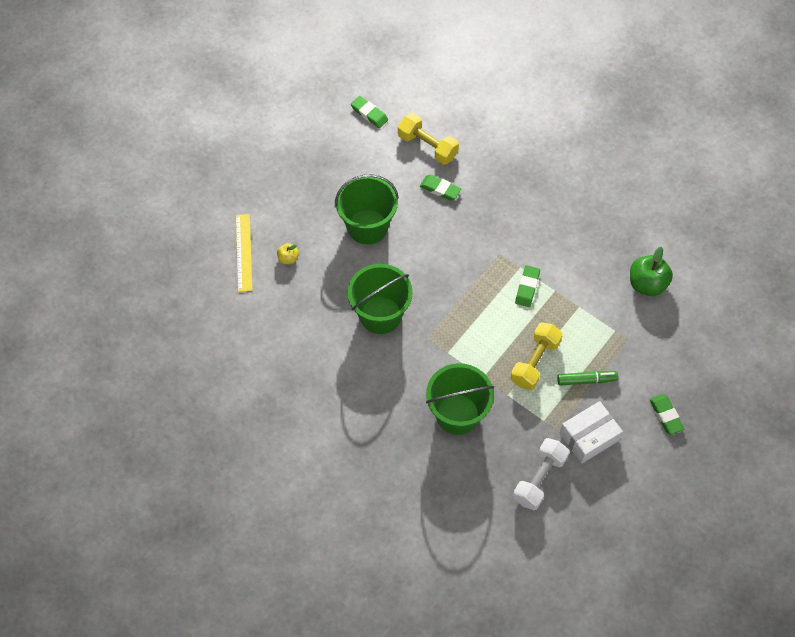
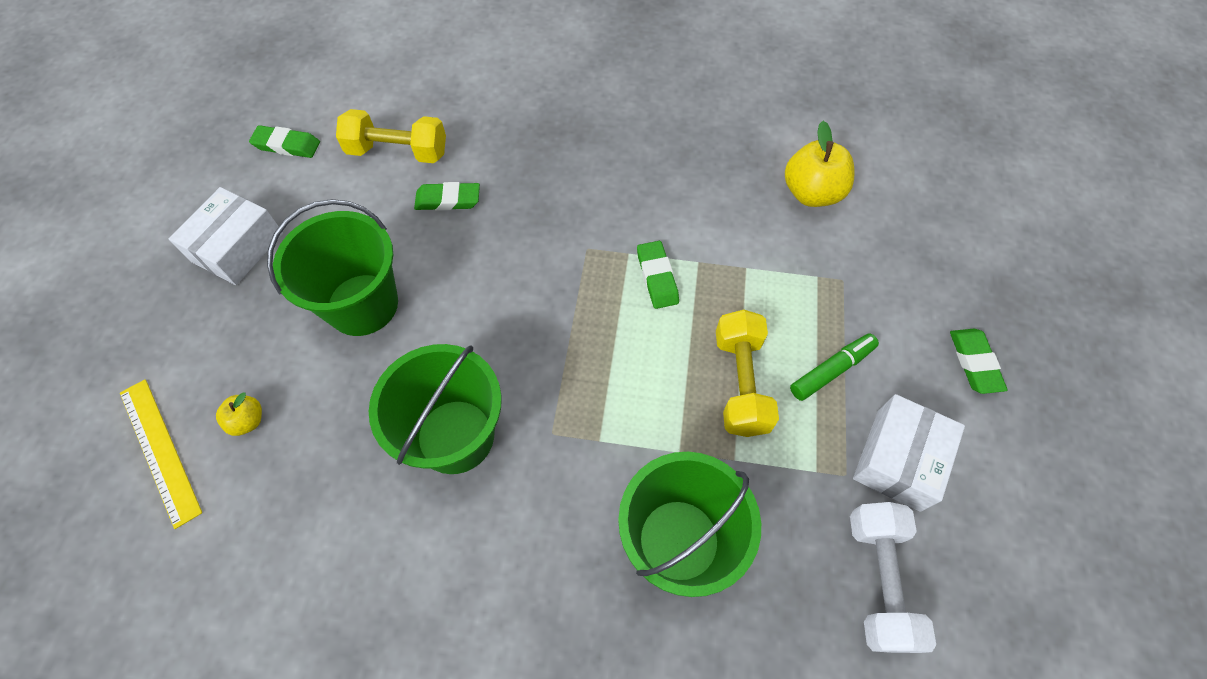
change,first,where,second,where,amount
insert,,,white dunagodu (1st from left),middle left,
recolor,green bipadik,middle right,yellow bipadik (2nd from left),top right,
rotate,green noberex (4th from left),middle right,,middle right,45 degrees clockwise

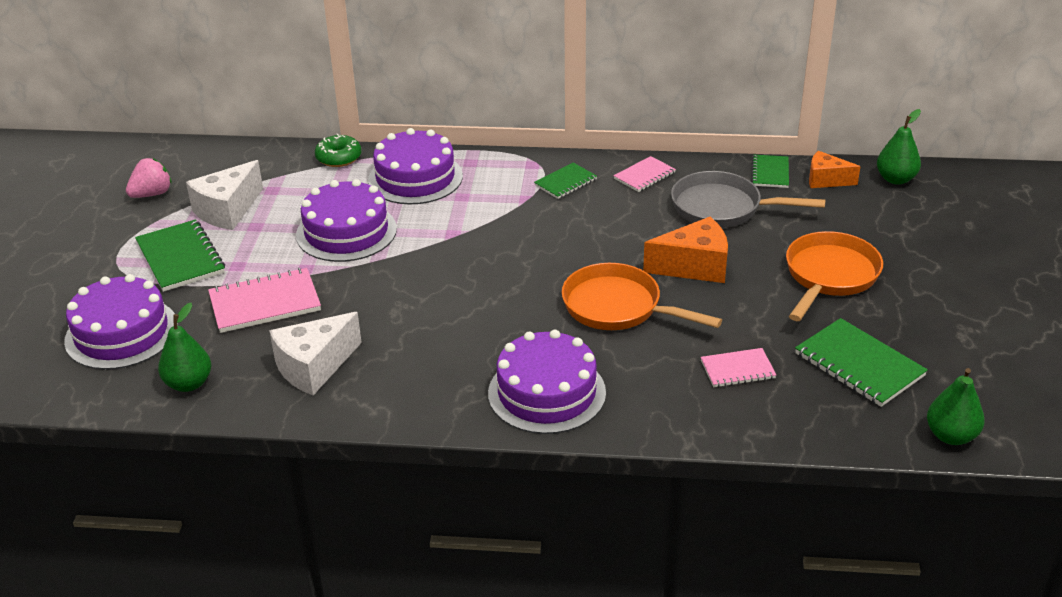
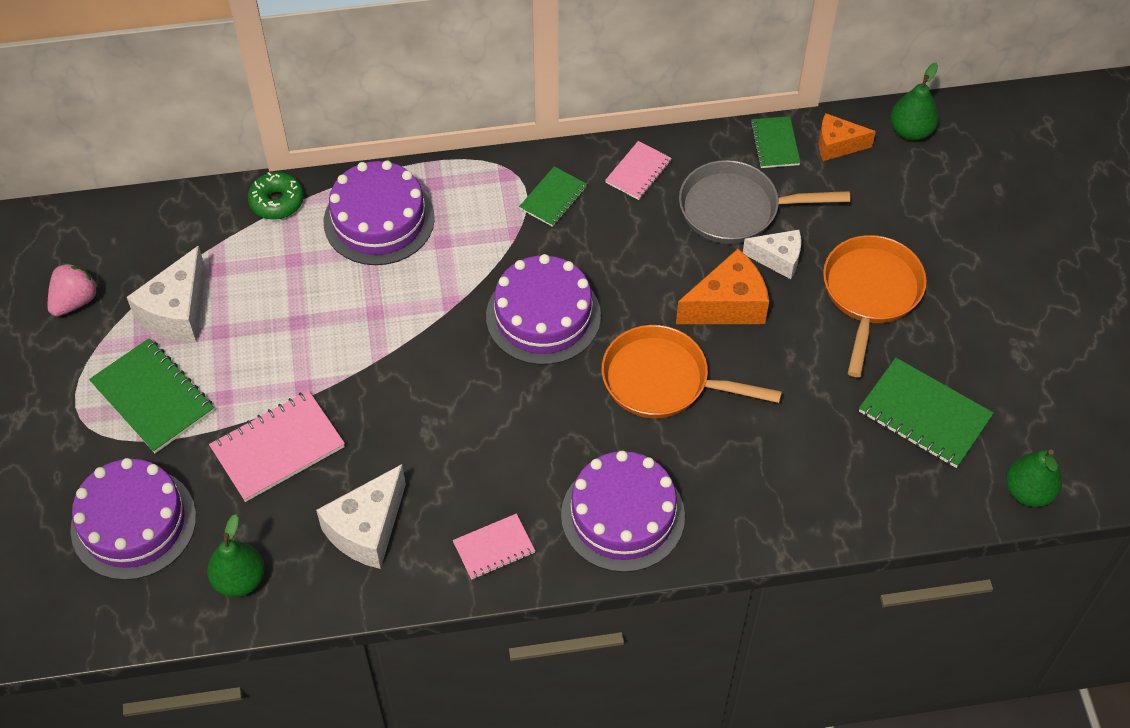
change,first,where,second,where,amount
insert,,,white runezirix (3rd from left),middle right,
move,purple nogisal (2nd from left in the first image),middle left,purple nogisal (3rd from left),centre,
move,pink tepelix (3rd from left in the first image),middle right,pink tepelix (2nd from left),bottom centre,

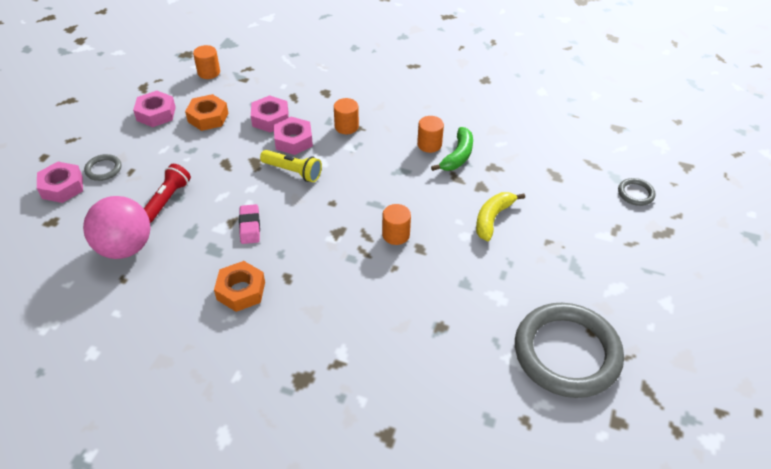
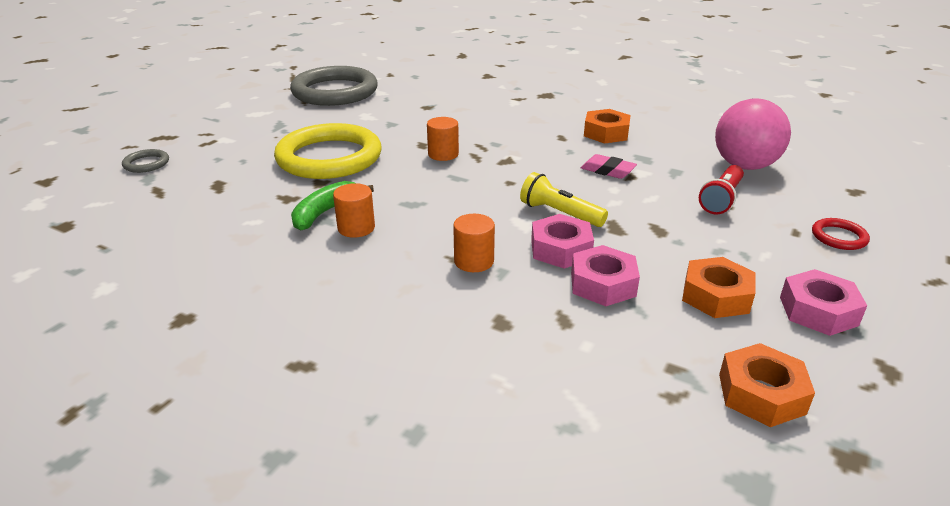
change,first,where,second,where,amount
delete,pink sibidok (1st from left),middle left,,,
replace,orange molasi (1st from left),top left,orange sibidok (3rd from left),bottom right,
replace,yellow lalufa,centre,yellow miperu,top centre,
recolor,grey miperu (1st from left),middle left,red miperu,middle right,
rotate,pink noberex,middle left,,top centre,60 degrees counterclockwise

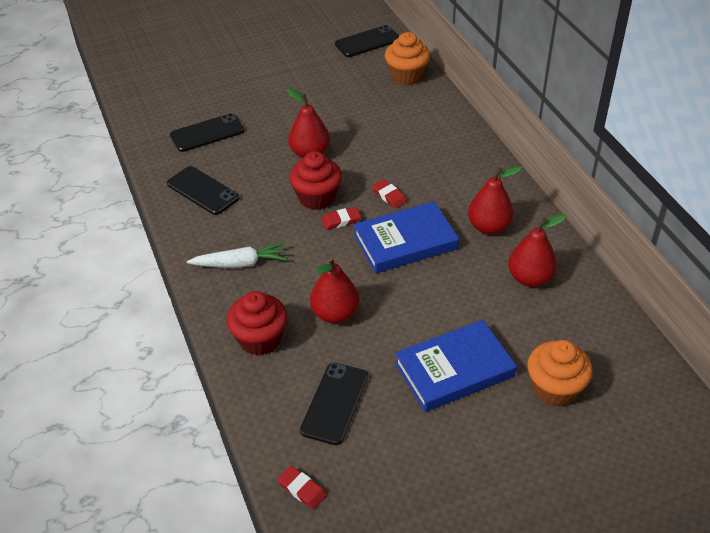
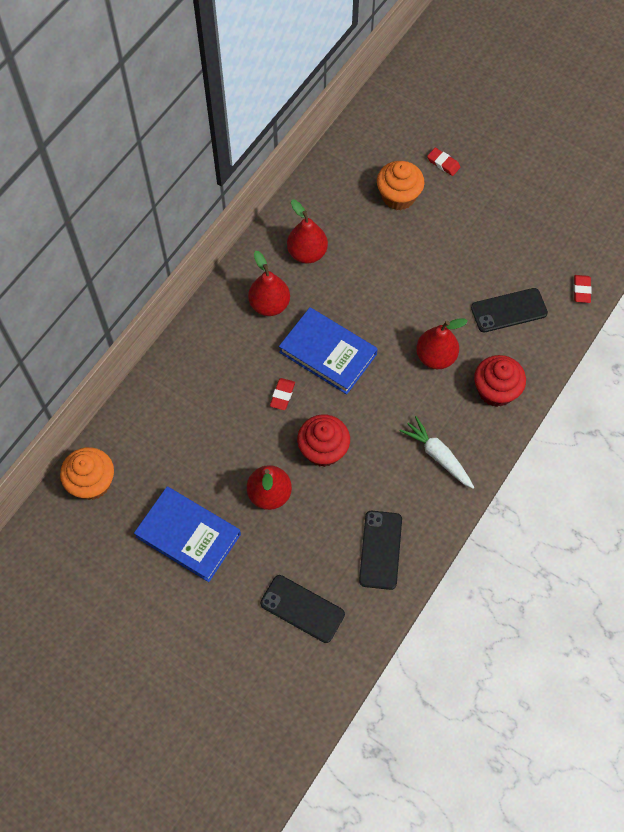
change,first,where,second,where,amount
delete,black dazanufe (4th from left),top centre,,,
move,red noberex (2nd from left),centre,,top right,
move,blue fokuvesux (2nd from left in the first image),bottom centre,blue fokuvesux (1st from left),middle left,

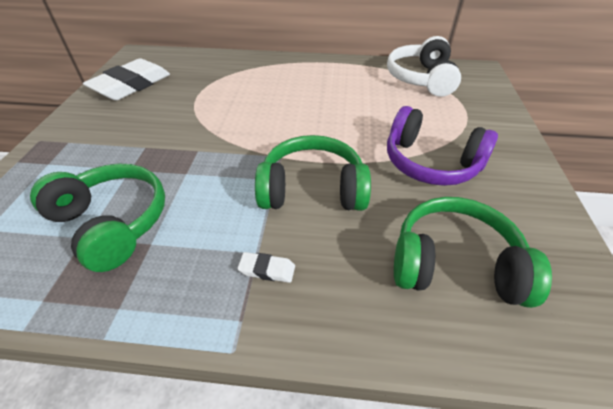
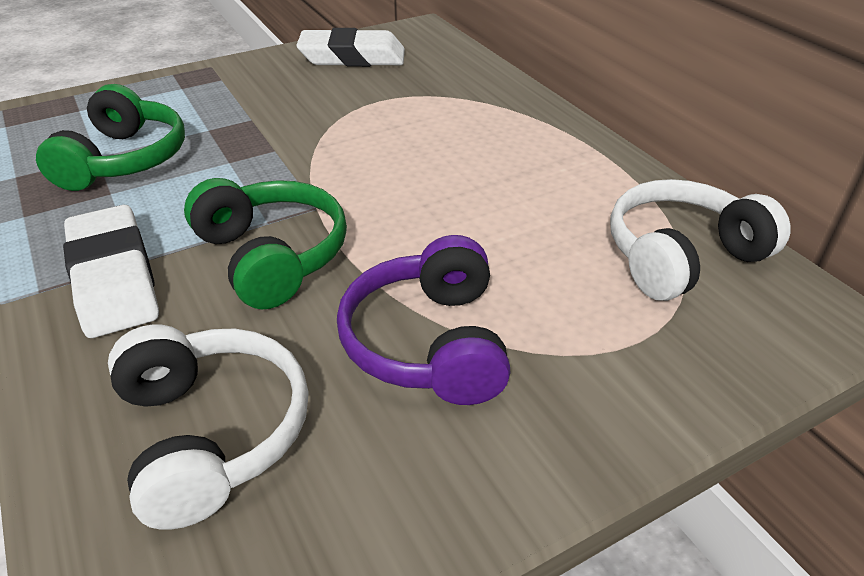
change,first,where,second,where,amount
recolor,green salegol (3rd from left),middle right,white salegol (1st from left),bottom left,
resize,white noberex (2nd from left in the first image),centre,white noberex (1st from left),middle left,x2.42

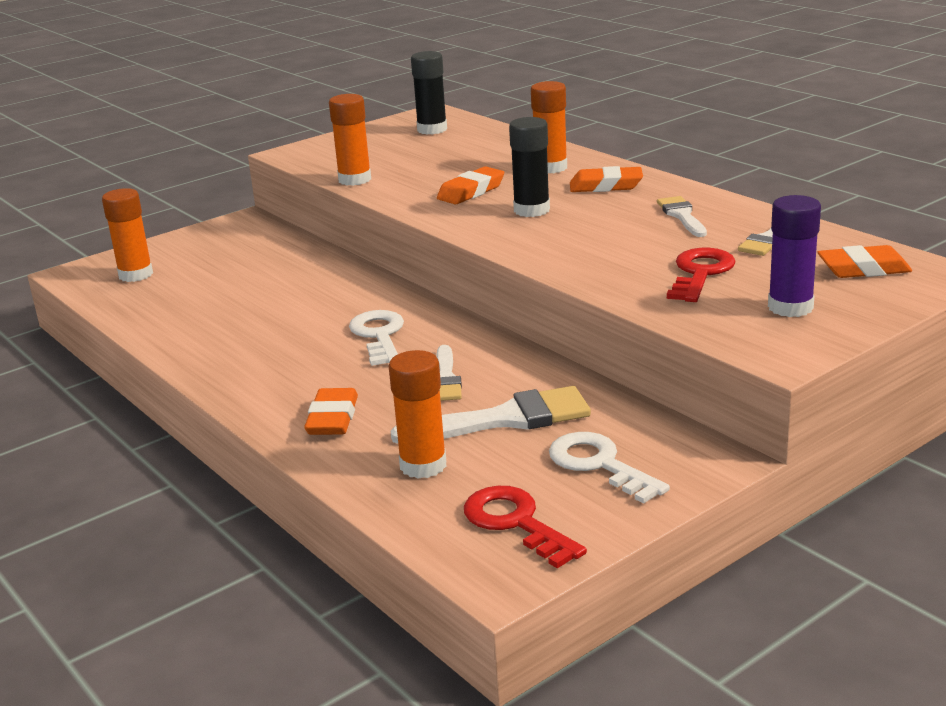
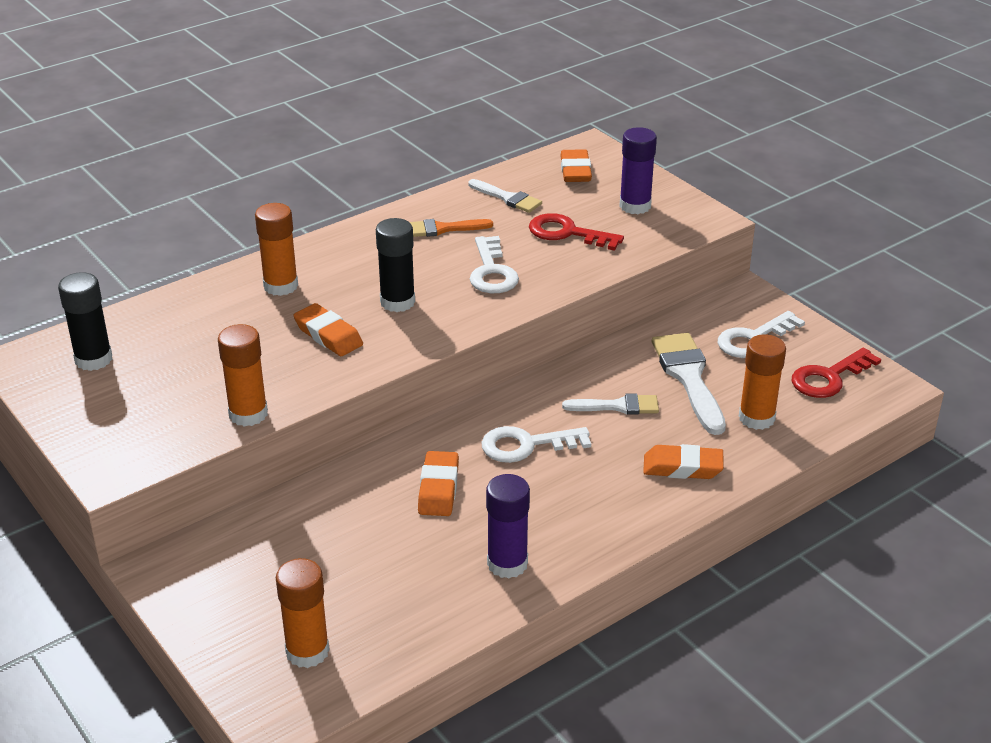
change,first,where,second,where,amount
insert,,,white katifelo (1st from left),centre,
insert,,,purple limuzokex (1st from left),bottom centre,
move,orange noberex (3rd from left in the first image),top centre,orange noberex (2nd from left),centre,
recolor,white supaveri (3rd from left),top right,orange supaveri,top centre,

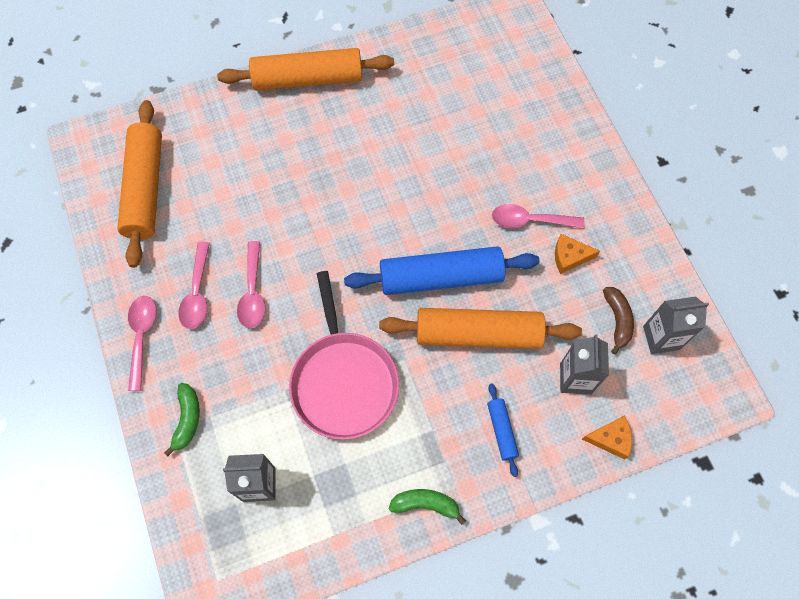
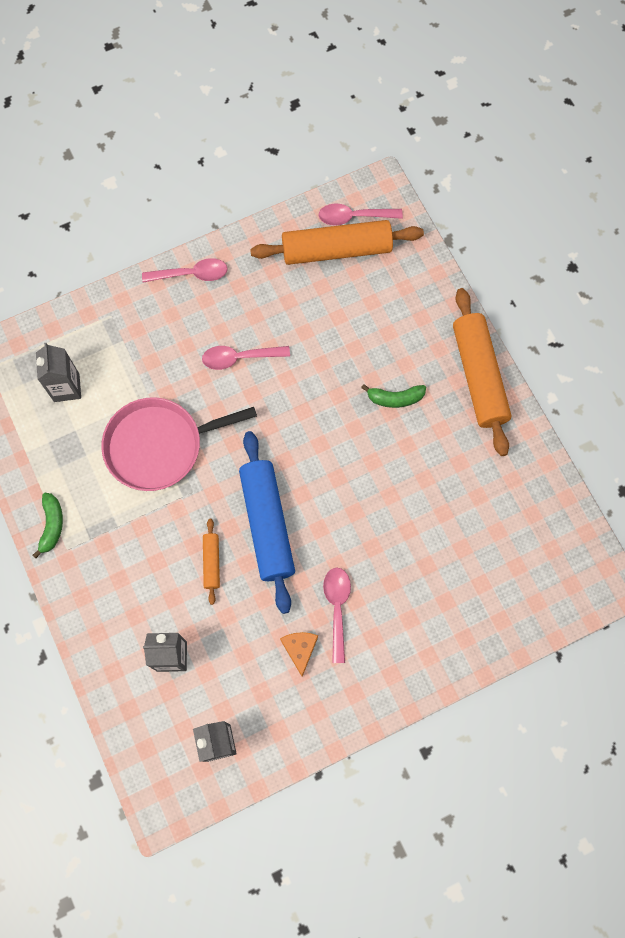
change,first,where,second,where,amount
delete,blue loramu (2nd from left),bottom centre,,,
delete,orange runezirix (2nd from left),bottom right,,,
delete,brown lalufa,middle right,,,
move,green lalufa (1st from left in the first image),bottom left,green lalufa (2nd from left),centre,
move,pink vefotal (2nd from left in the first image),middle left,pink vefotal (4th from left),top centre,
resize,orange loramu (3rd from left in the first image),centre,orange loramu (1st from left),centre,x0.46

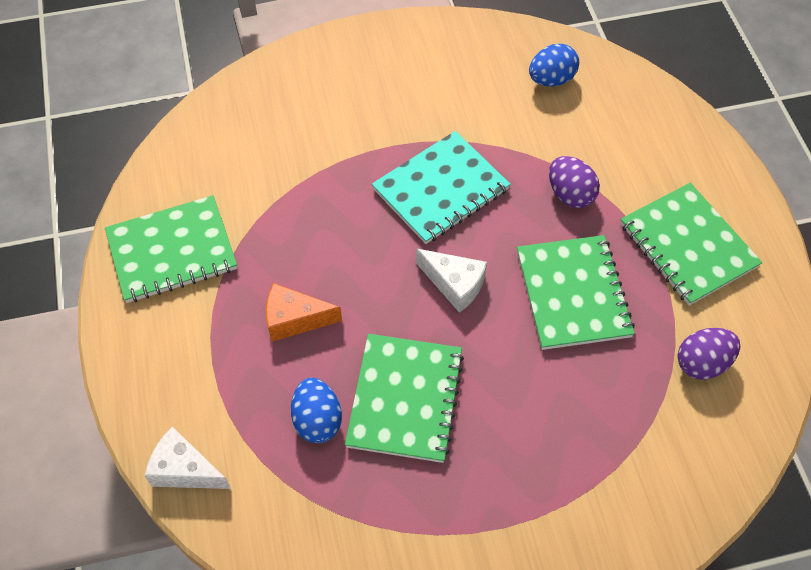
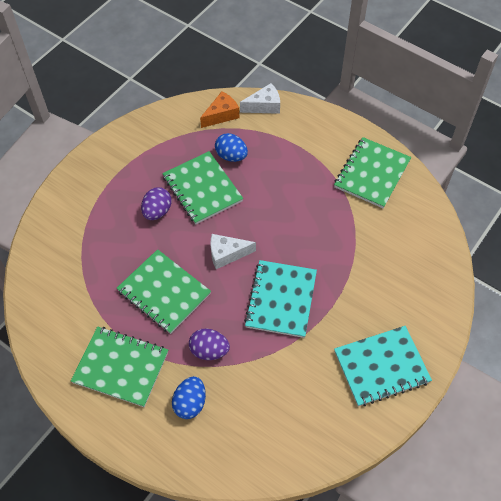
change,first,where,second,where,amount
insert,,,turquoise tepelix (2nd from left),bottom right,
move,orange runezirix,centre,,top centre,
move,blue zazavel (2nd from left in the first image),top right,blue zazavel (1st from left),bottom centre,
move,purple zazavel (2nd from left in the first image),middle right,purple zazavel (1st from left),middle left,

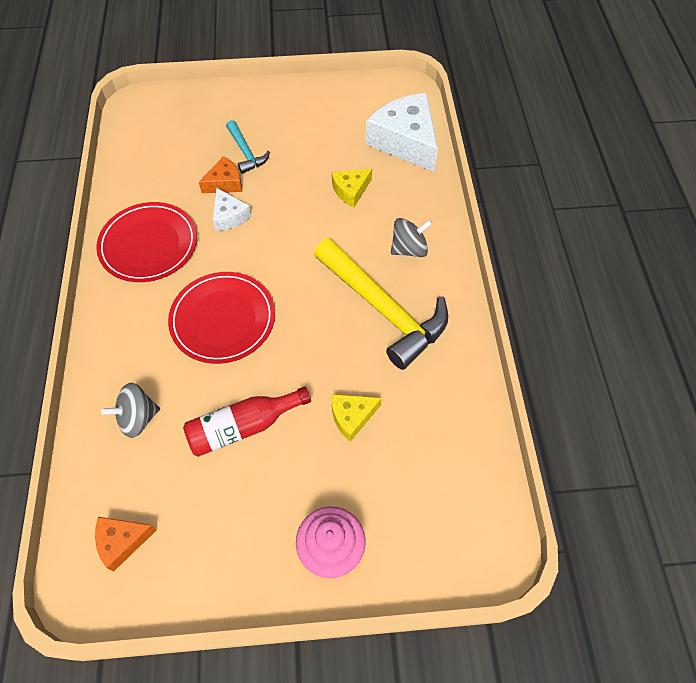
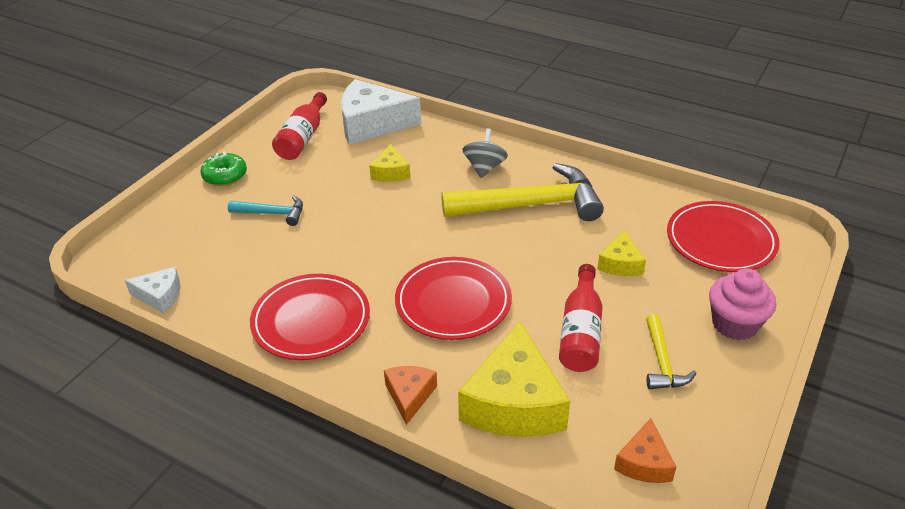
change,first,where,second,where,amount
insert,,,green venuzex,top left,
insert,,,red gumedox (1st from left),top left,
insert,,,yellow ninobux (2nd from left),bottom right,
insert,,,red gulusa (3rd from left),middle right,
move,orange runezirix (2nd from left in the first image),top left,orange runezirix (1st from left),bottom centre,
move,white runezirix (1st from left),top centre,,middle left,
replace,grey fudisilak (1st from left),middle left,yellow runezirix (2nd from left),bottom centre,

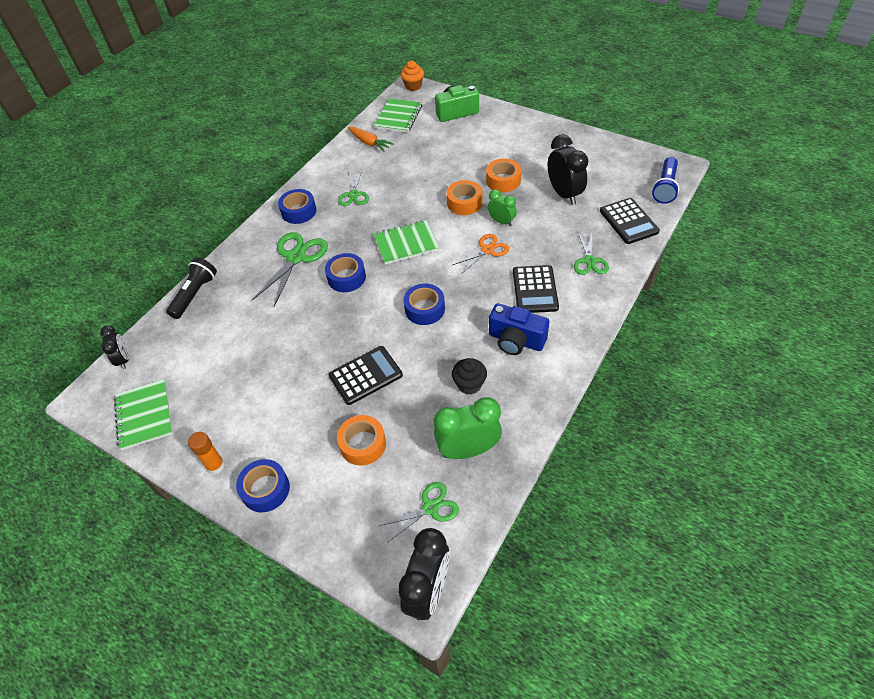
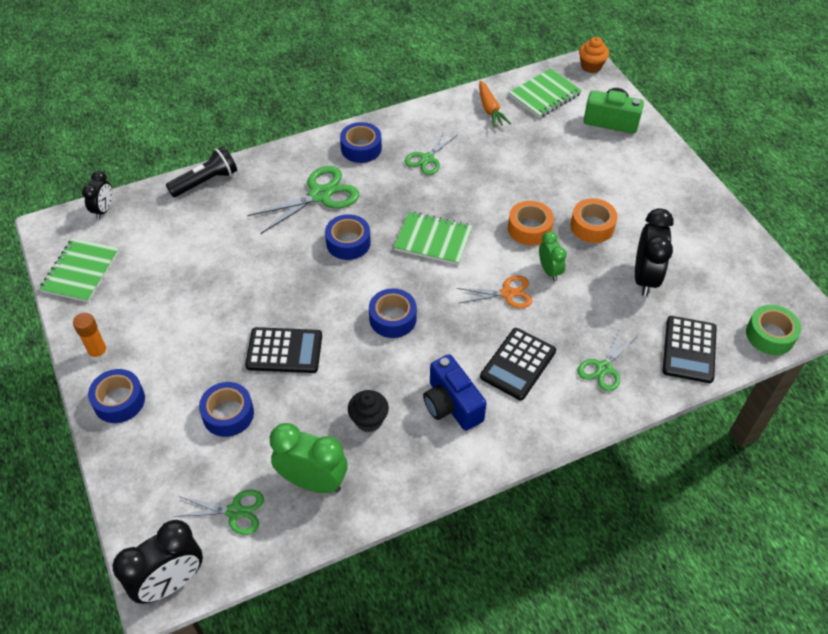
change,first,where,second,where,amount
replace,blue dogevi,top right,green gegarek,middle right,
recolor,orange gegarek (1st from left),centre,blue gegarek (2nd from left),middle left,

